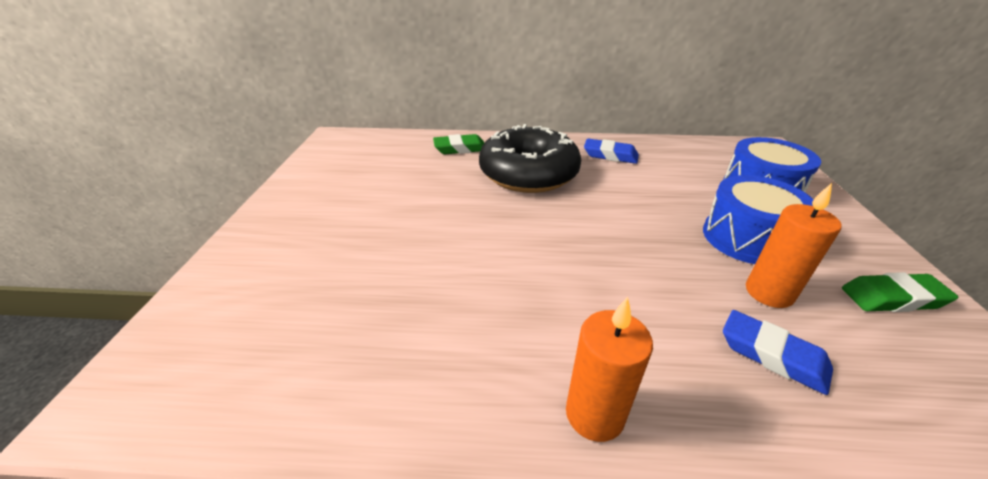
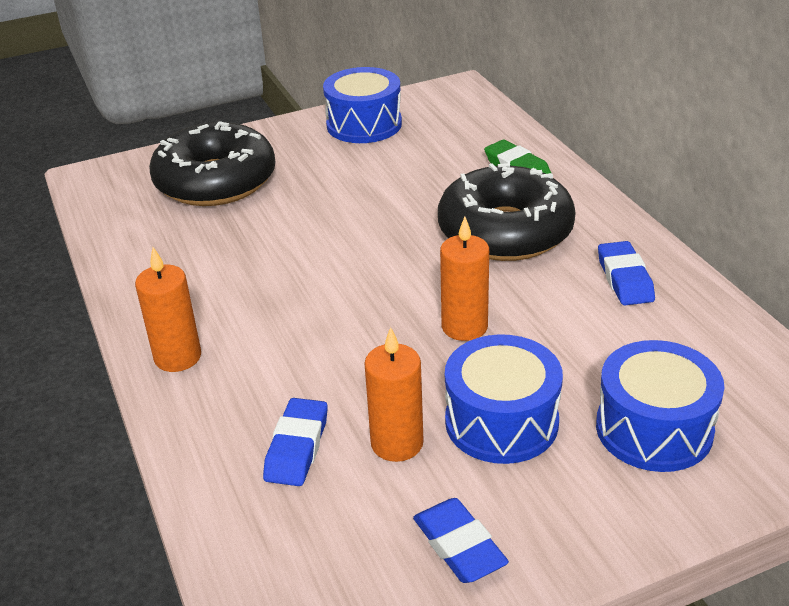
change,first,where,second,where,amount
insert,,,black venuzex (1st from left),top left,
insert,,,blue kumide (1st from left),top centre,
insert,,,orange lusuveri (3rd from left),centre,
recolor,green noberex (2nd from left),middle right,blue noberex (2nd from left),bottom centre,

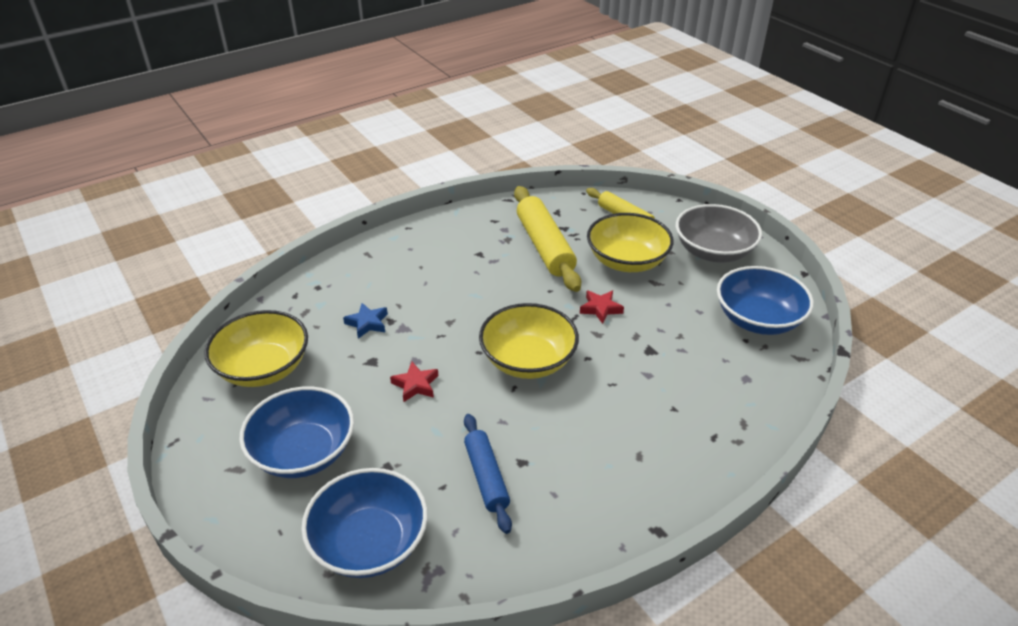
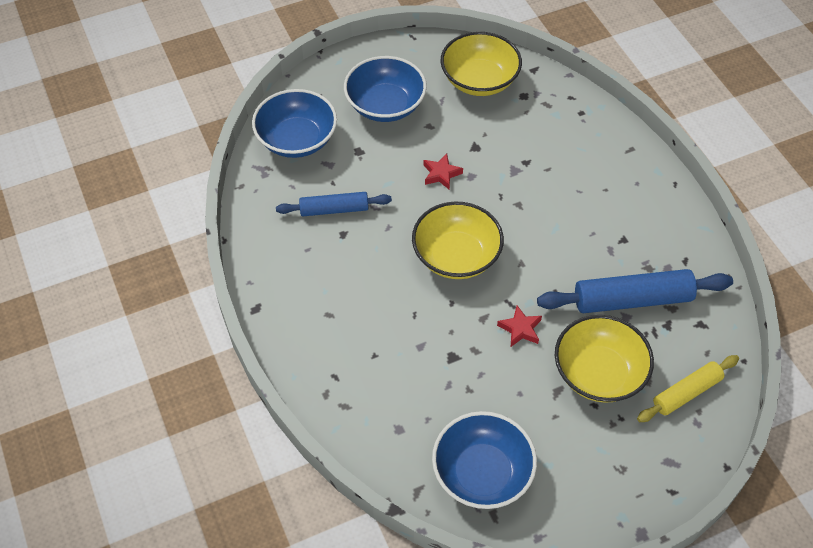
change,first,where,second,where,amount
delete,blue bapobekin,centre,,,
delete,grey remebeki,middle right,,,
recolor,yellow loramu (1st from left),centre,blue loramu (2nd from left),middle right,

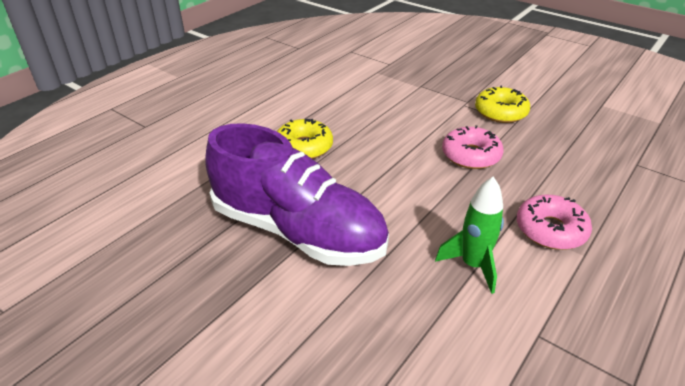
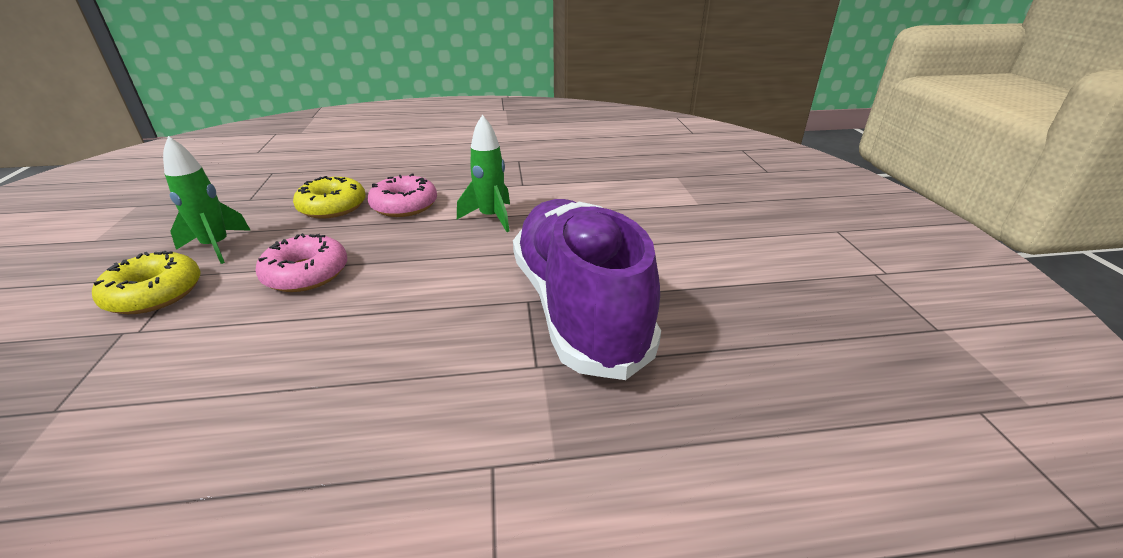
change,first,where,second,where,amount
insert,,,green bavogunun (1st from left),middle left,
move,yellow venuzex (1st from left in the first image),centre,yellow venuzex (2nd from left),middle left,

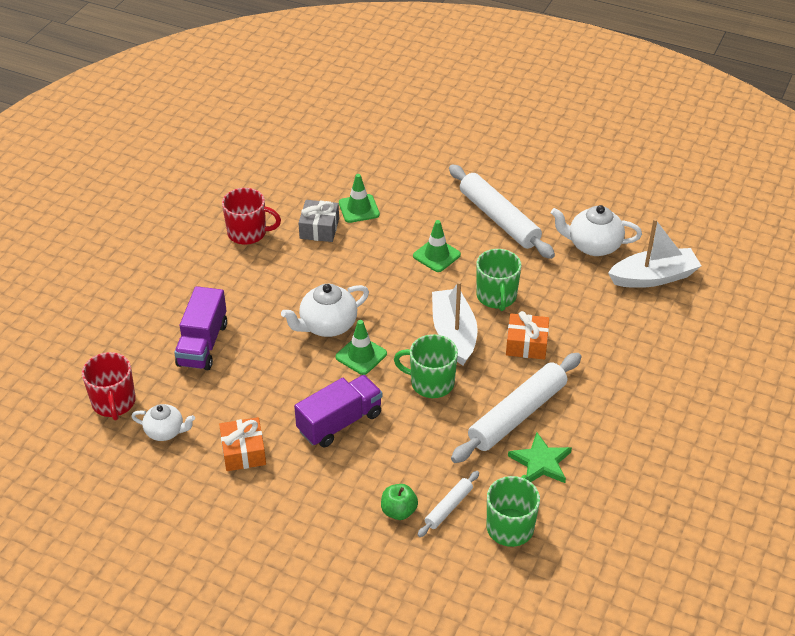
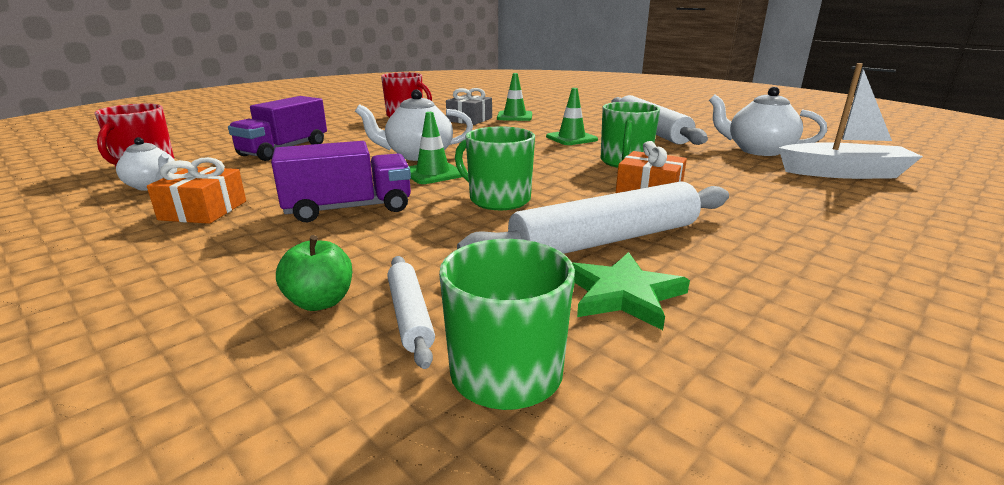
change,first,where,second,where,amount
delete,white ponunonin (1st from left),centre,,,
rotate,white loramu (1st from left),bottom centre,,centre,75 degrees counterclockwise

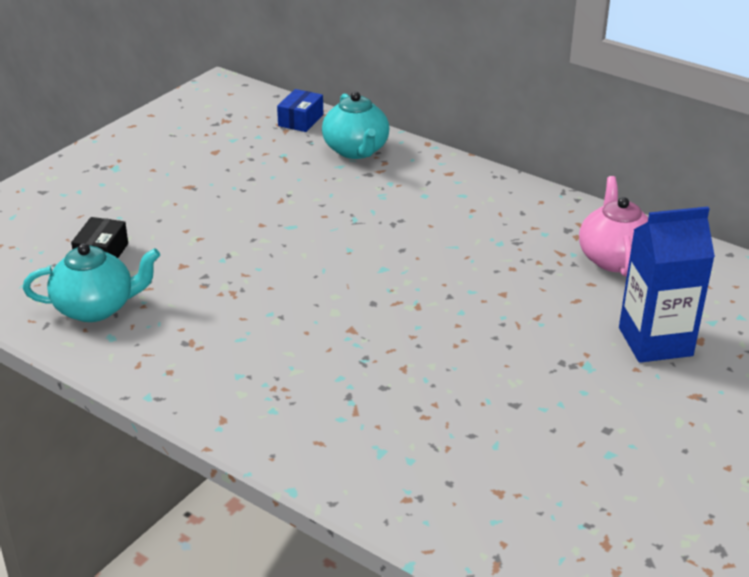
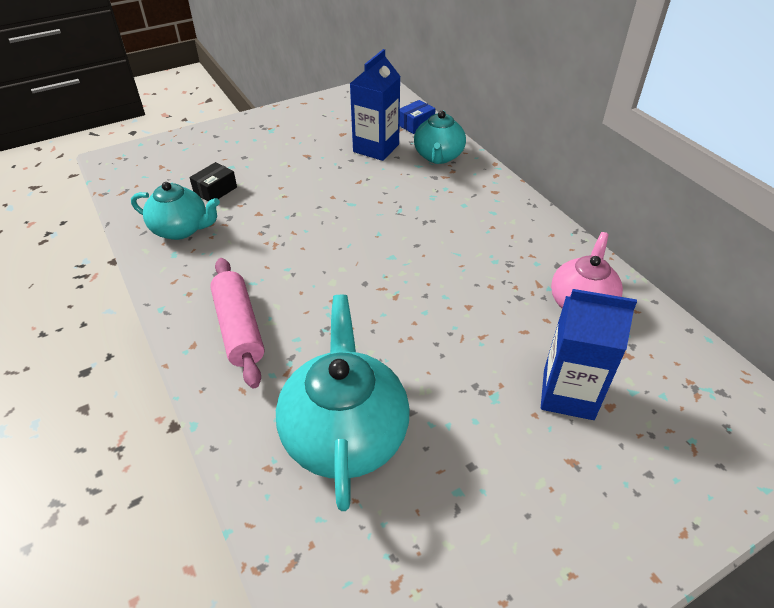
change,first,where,second,where,amount
insert,,,pink loramu,middle left,
insert,,,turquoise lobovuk (2nd from left),centre,
insert,,,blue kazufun (1st from left),top centre,

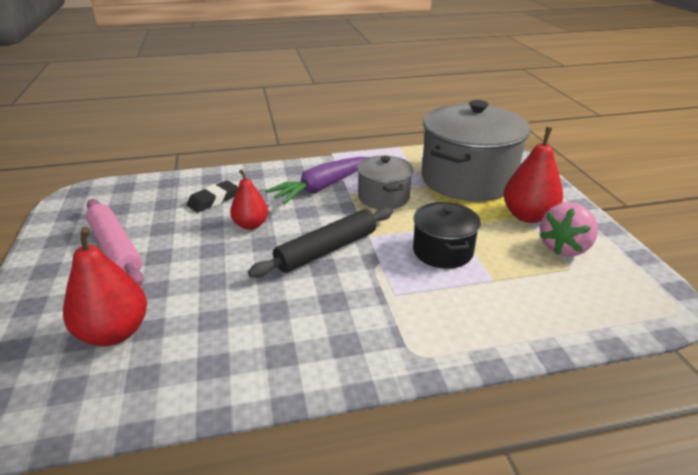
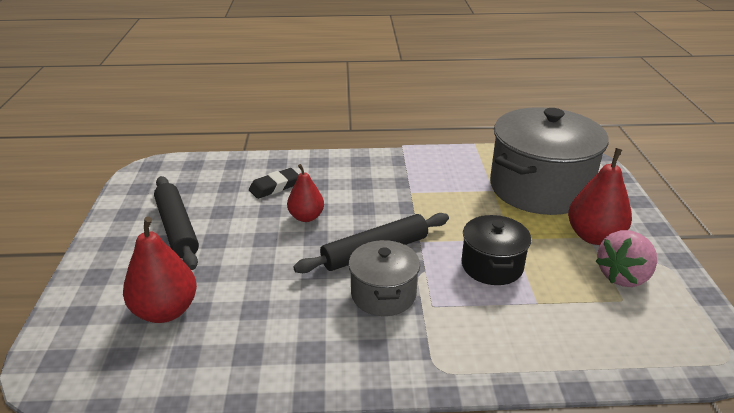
change,first,where,second,where,amount
delete,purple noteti,centre,,,
move,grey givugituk (1st from left),centre,,bottom centre,
recolor,pink loramu,middle left,black loramu (1st from left),middle left,

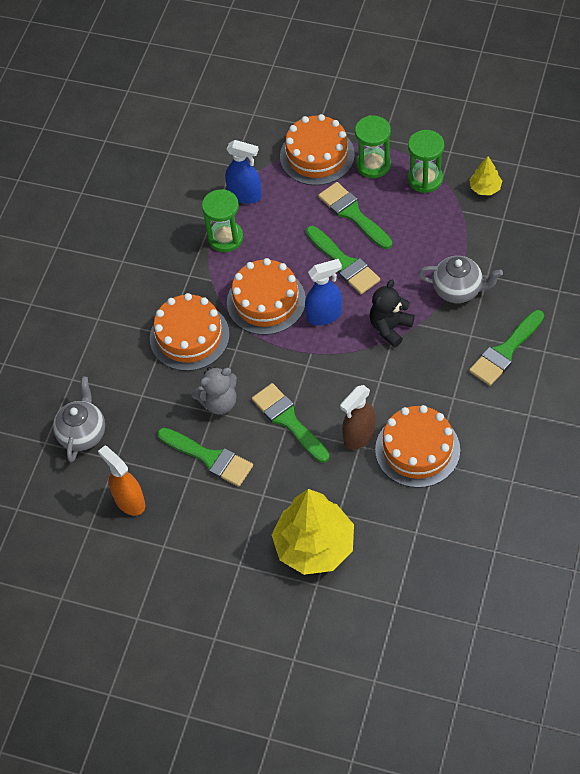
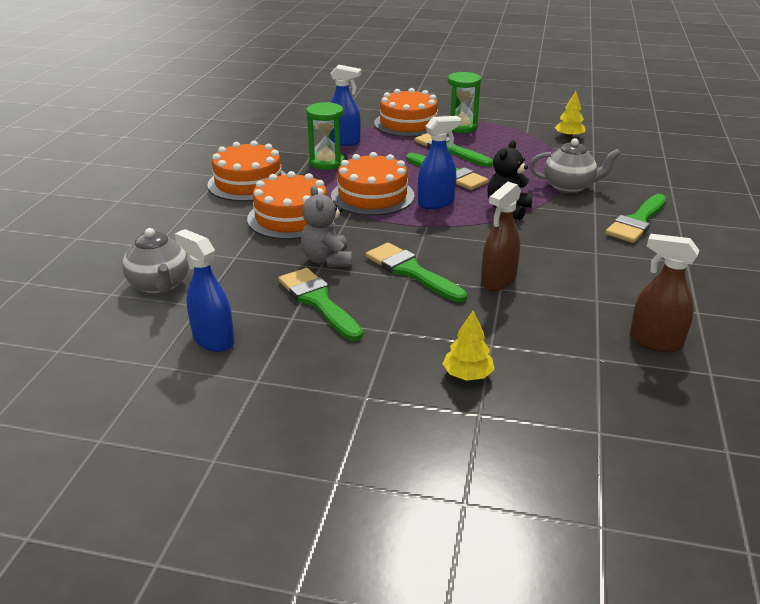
change,first,where,second,where,amount
delete,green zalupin (3rd from left),top right,,,
insert,,,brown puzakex (2nd from left),middle right,
move,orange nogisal (4th from left in the first image),middle right,orange nogisal (1st from left),top left,
recolor,orange puzakex,middle left,blue puzakex (1st from left),middle left,
rotate,grey lobovuk (1st from left),middle left,,middle left,150 degrees clockwise
rotate,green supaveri (1st from left),centre,,centre,150 degrees counterclockwise
rotate,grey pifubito,centre,,centre,105 degrees clockwise
resize,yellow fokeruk (1st from left),bottom centre,,centre,x0.45

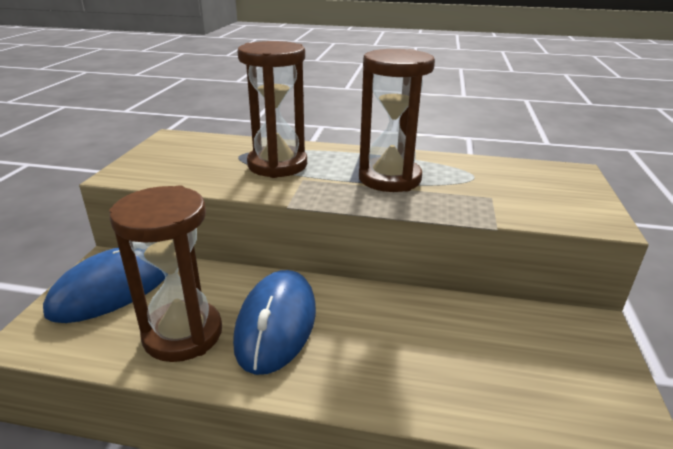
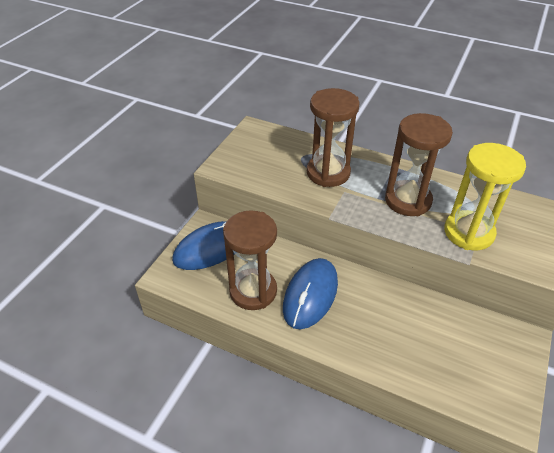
change,first,where,second,where,amount
insert,,,yellow zalupin,middle right,

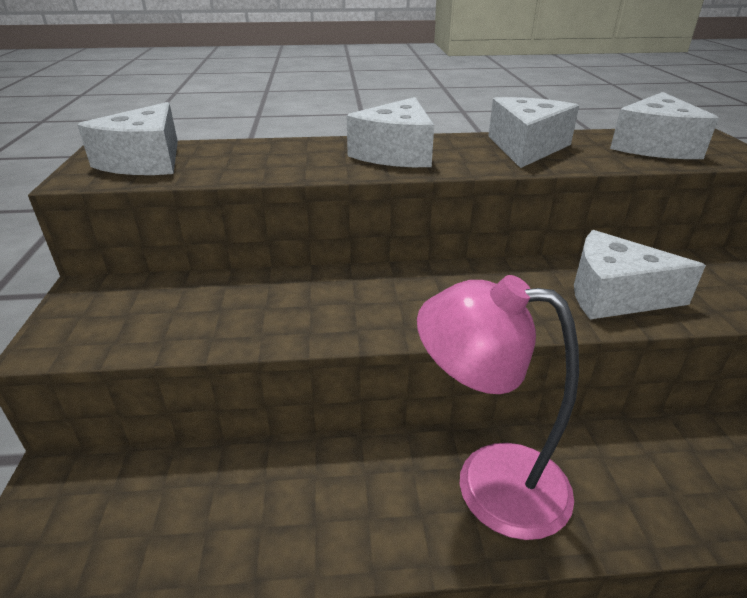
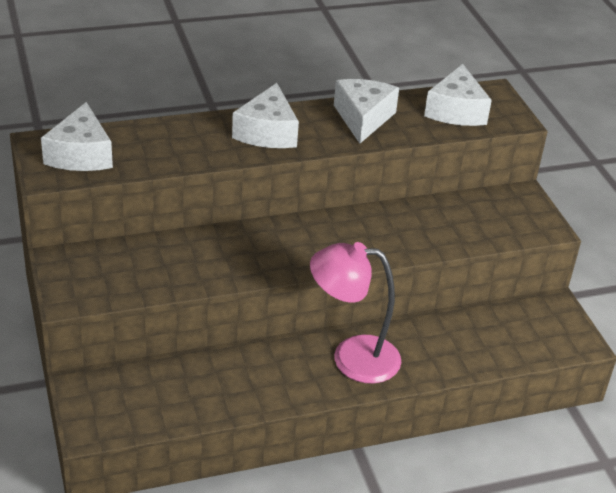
change,first,where,second,where,amount
delete,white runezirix (4th from left),middle right,,,

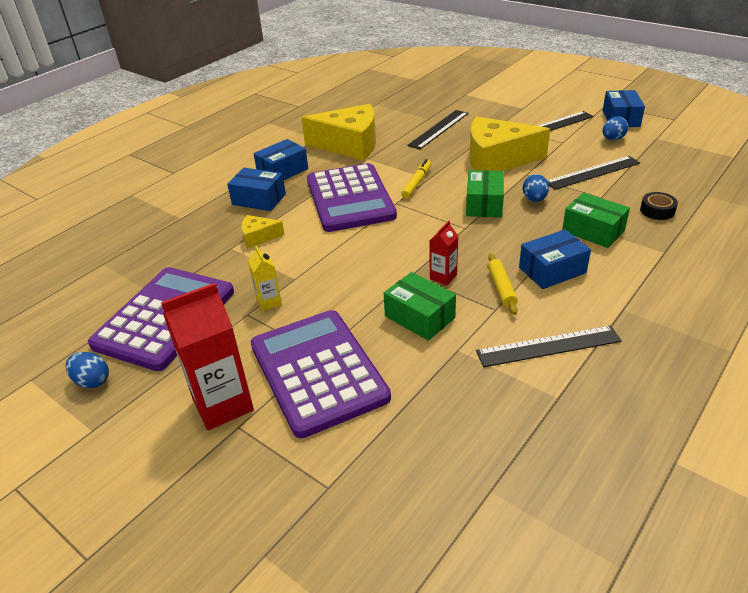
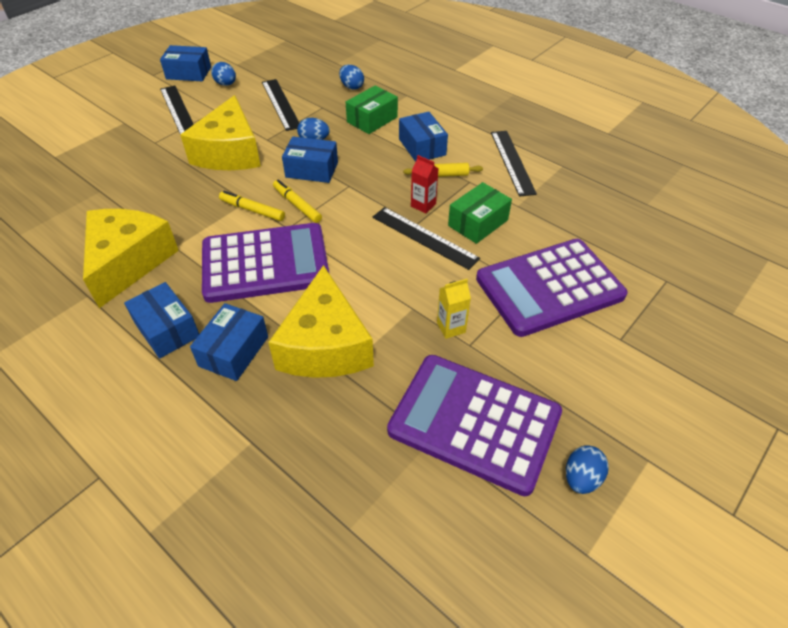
change,first,where,second,where,amount
delete,red kazufun (1st from left),middle left,,,
insert,,,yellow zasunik (2nd from left),top centre,
move,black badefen (1st from left in the first image),top centre,black badefen (3rd from left),centre,
replace,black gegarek,middle right,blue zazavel (3rd from left),top centre,
recolor,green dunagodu (2nd from left),top centre,blue dunagodu (4th from left),top centre,
resize,yellow runezirix (1st from left in the first image),centre,yellow runezirix (3rd from left),centre,x2.17

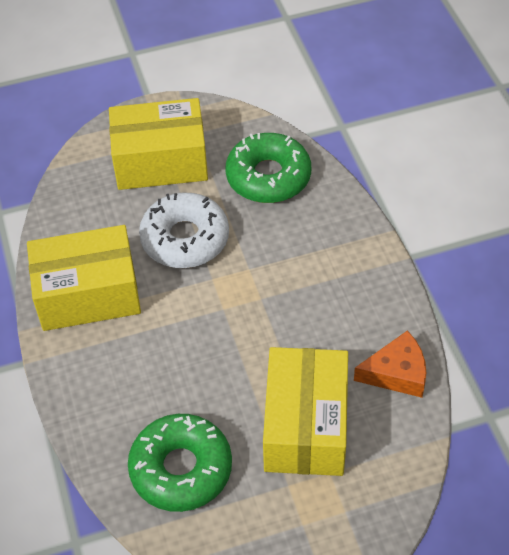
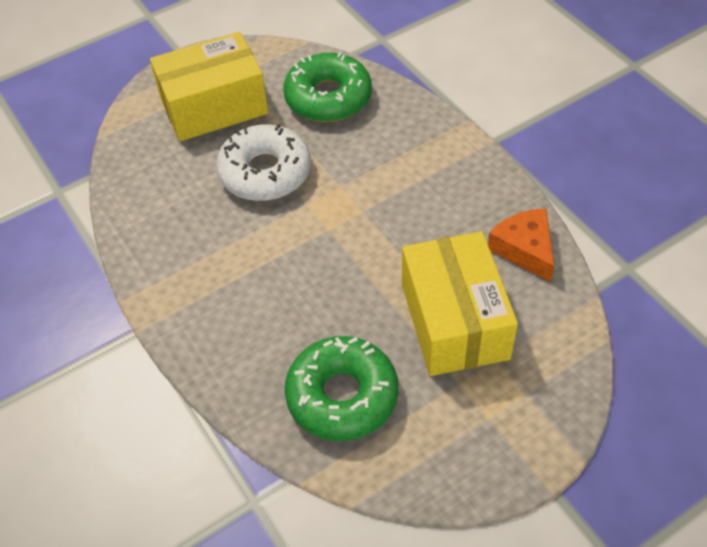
change,first,where,second,where,amount
delete,yellow dunagodu (1st from left),middle left,,,
rotate,orange runezirix,middle right,,middle right,90 degrees counterclockwise

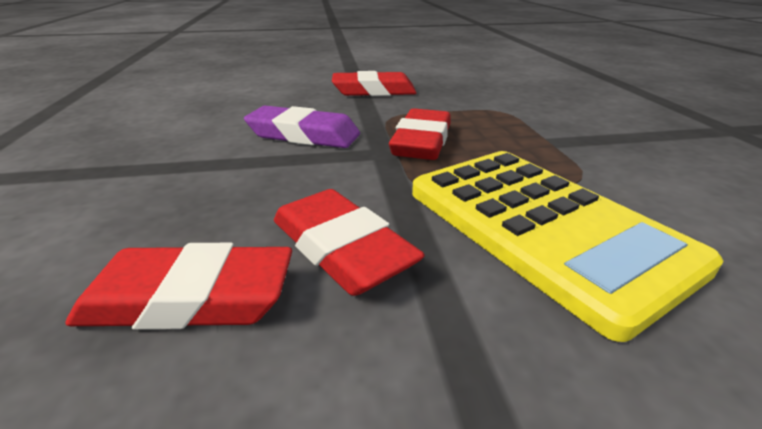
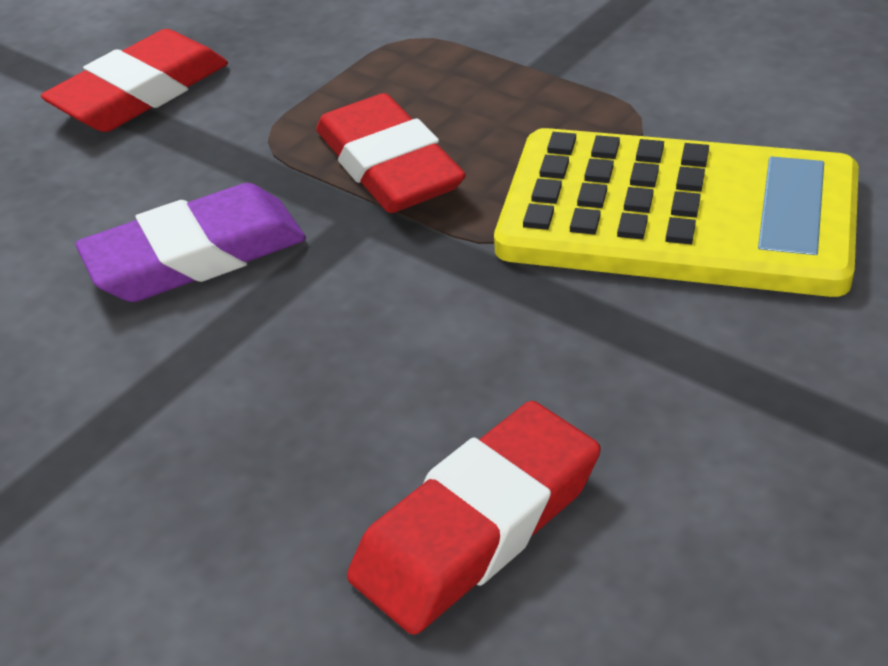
change,first,where,second,where,amount
delete,red noberex (2nd from left),centre,,,

